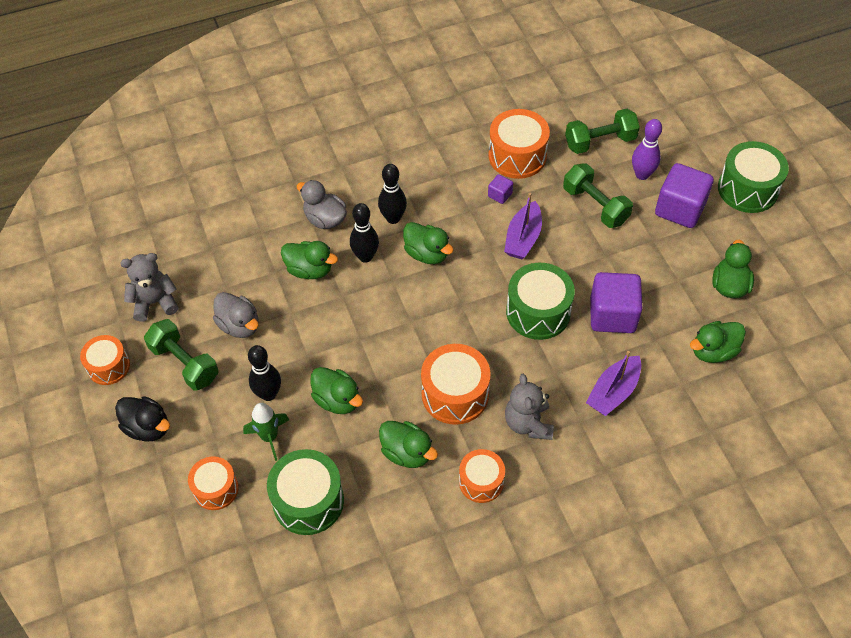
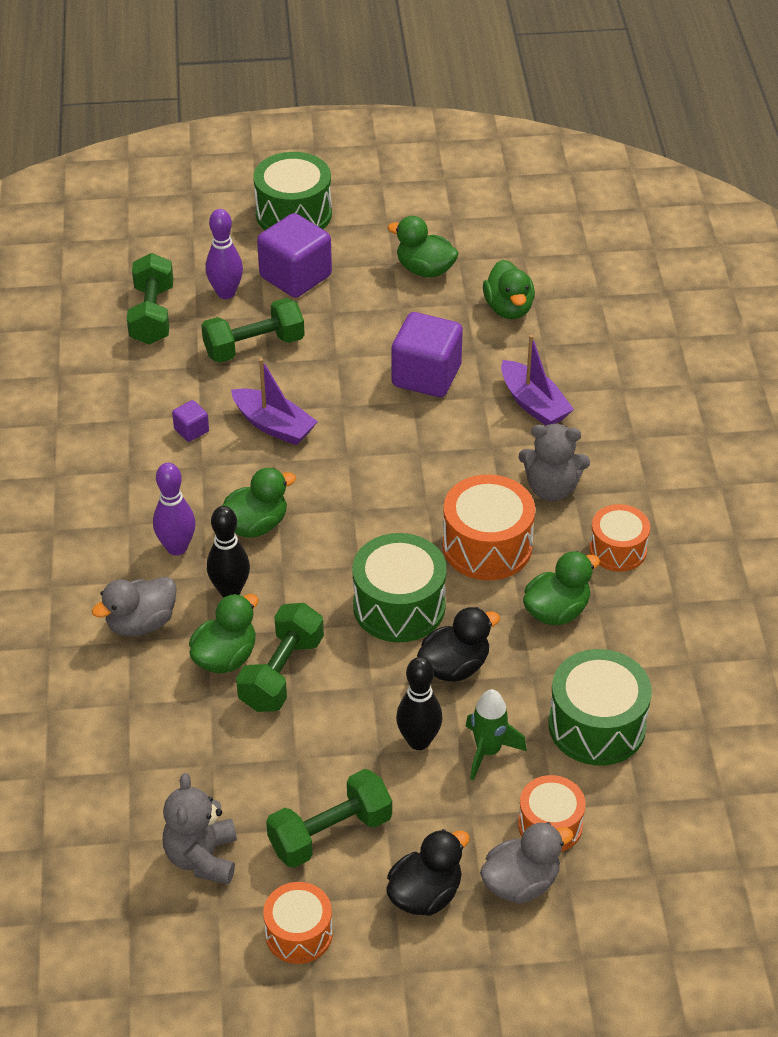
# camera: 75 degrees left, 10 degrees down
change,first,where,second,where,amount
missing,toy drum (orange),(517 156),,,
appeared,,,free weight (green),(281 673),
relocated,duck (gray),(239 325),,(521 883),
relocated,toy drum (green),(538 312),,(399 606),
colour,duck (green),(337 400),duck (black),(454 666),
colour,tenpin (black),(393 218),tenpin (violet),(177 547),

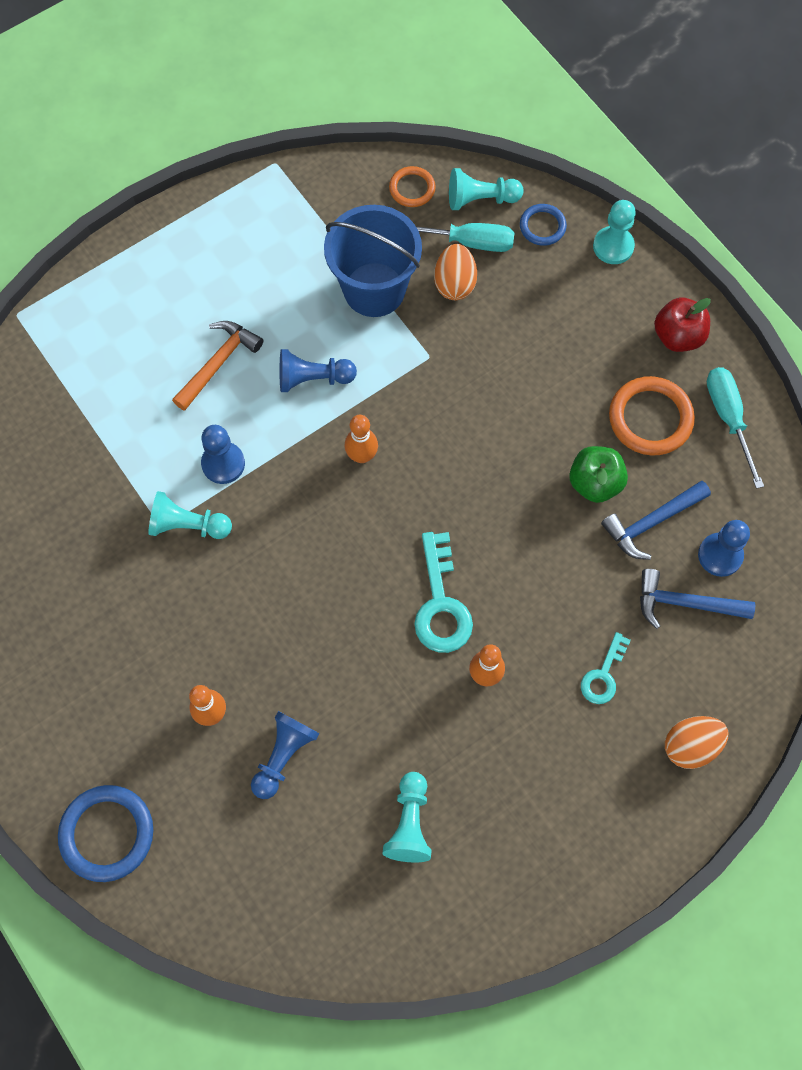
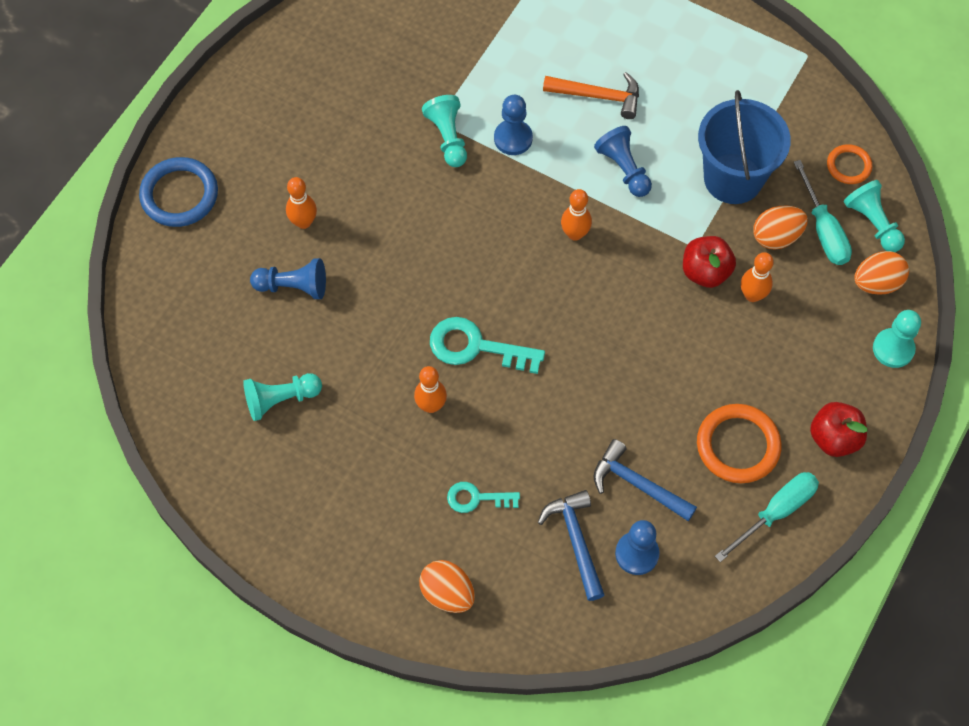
# camera: 65 degrees right, 5 degrees down
change,first,where,second,where,amount
missing,apple fruit (green),(595 483),,,
appeared,,,apple fruit (scarlet),(705 272),
appeared,,,tenpin (orange),(752 295),
exchanged,torus (blue),(542 226),egg (orange),(876 283),
spun,key (turquoise),(441 604),,(476 347),45 degrees clockwise

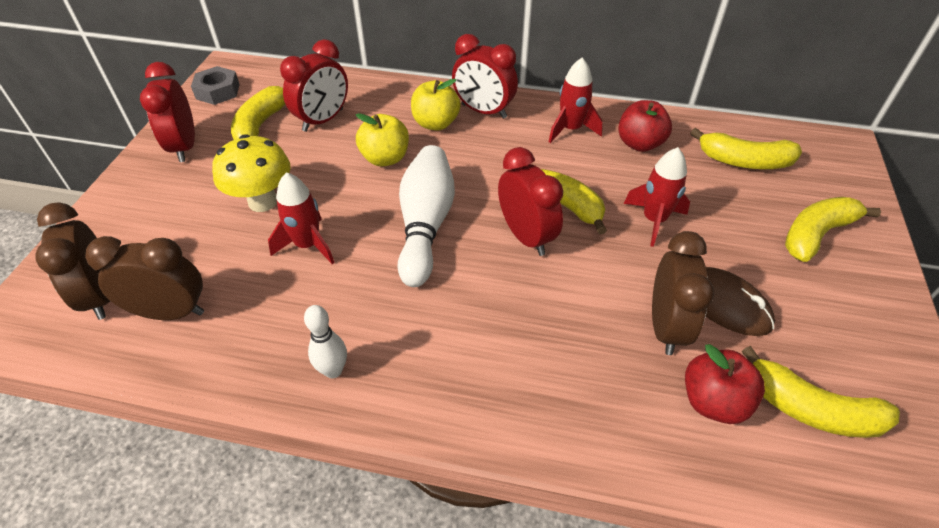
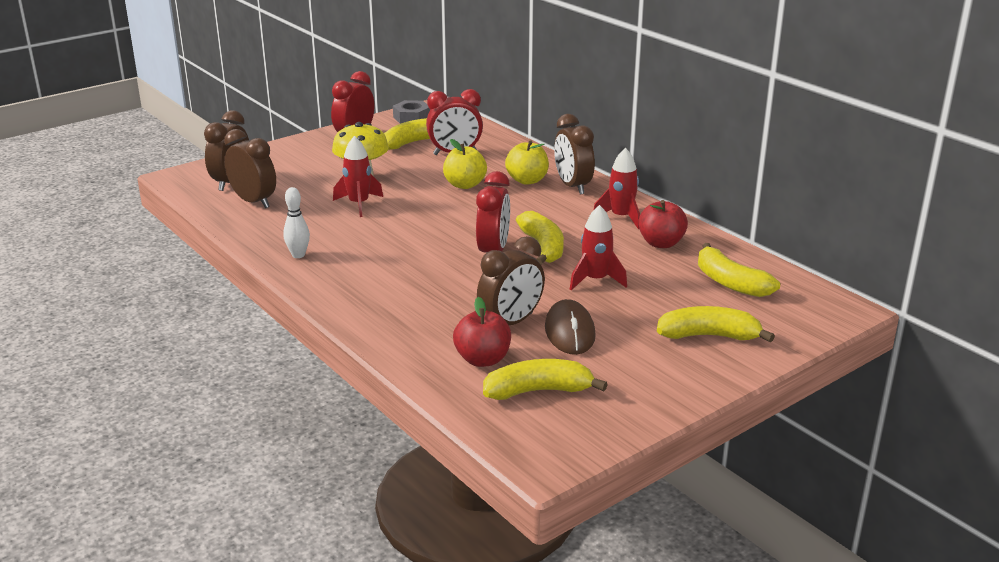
# camera: 40 degrees right, 20 degrees down
change,first,where,second,where,amount
missing,tenpin (snow-white),(425 225),,,
colour,alarm clock (scarlet),(483 111),alarm clock (dark brown),(572 186),
spun,banana fruit (yellow),(811 409),,(538 391),105 degrees clockwise

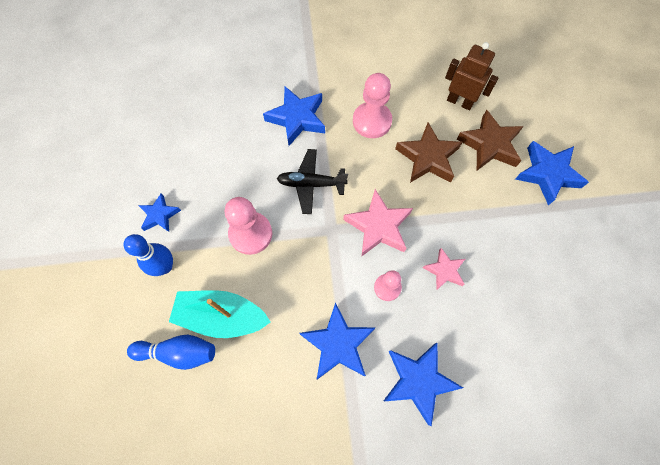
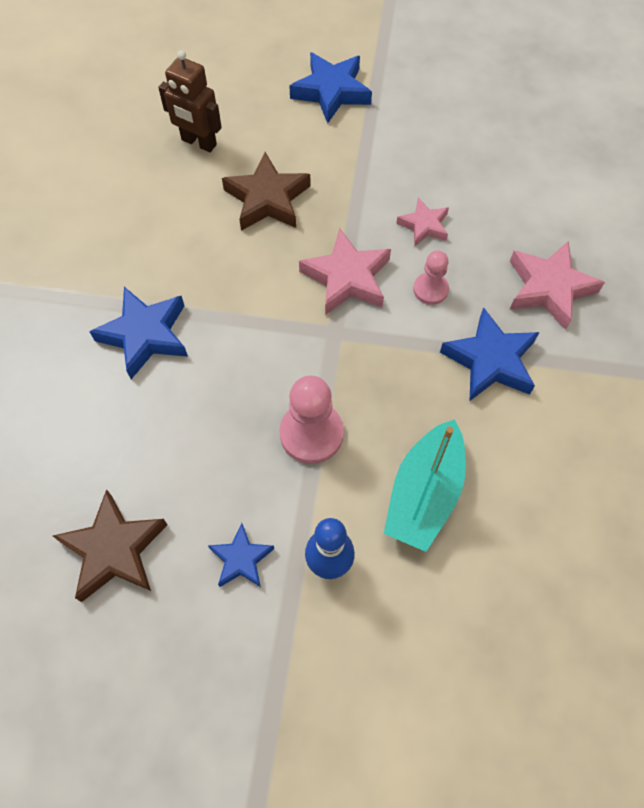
# camera: 75 degrees left, 5 degrees down
change,first,where,second,where,amount
missing,tenpin (blue),(179 352),,,
missing,toy plane (black),(311 184),,,
missing,game pawn (pink),(372 121),,,
relocated,star (dark brown),(489 145),,(114 550),
colour,star (blue),(418 381),star (pink),(549 288),
spun,toy robot (dark brown),(459 102),,(198 142),105 degrees counterclockwise

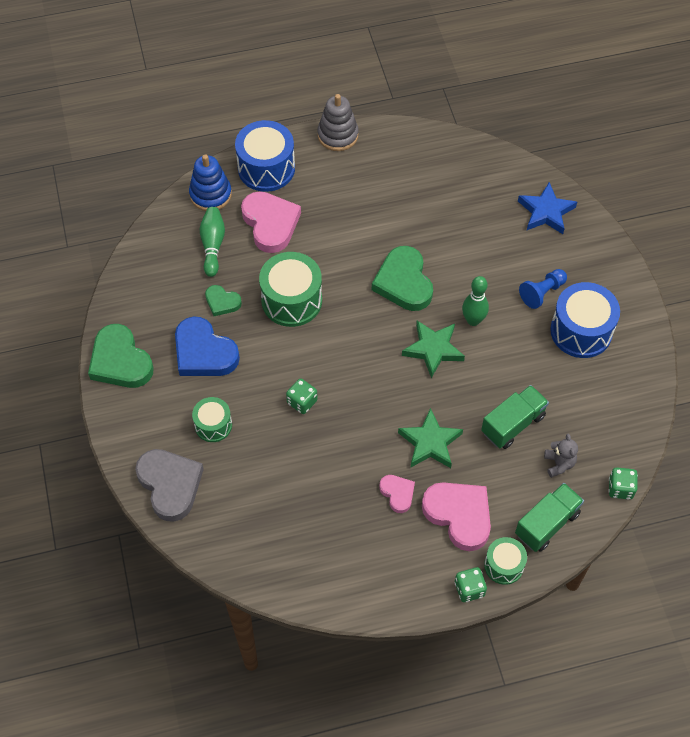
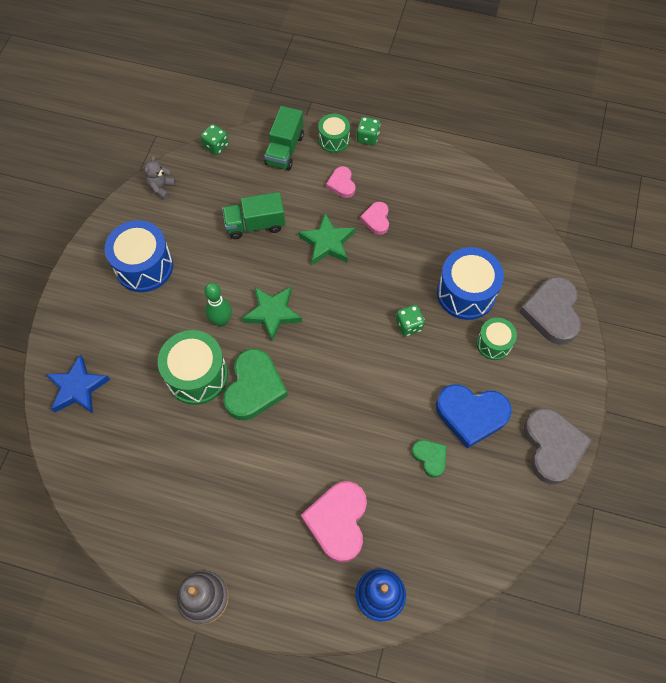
# camera: 150 degrees left, 5 degrees up
change,first,where,second,where,amount
missing,tenpin (green),(213 245),,,
missing,game pawn (blue),(542 293),,,
relocated,toy drum (blue),(266 168),,(466 293),
relocated,toy drum (green),(291 300),,(197 375),
relocated,stuffed bear (gray),(559 463),,(161 187),
colour,love heart (green),(120 361),love heart (gray),(552 447),
spun,love heart (blue),(204 352),,(471 415),120 degrees clockwise
spun,truck (green),(547 524),,(284 150),60 degrees counterclockwise
size,love heart (pink),(459 515),,(341 184),x0.53

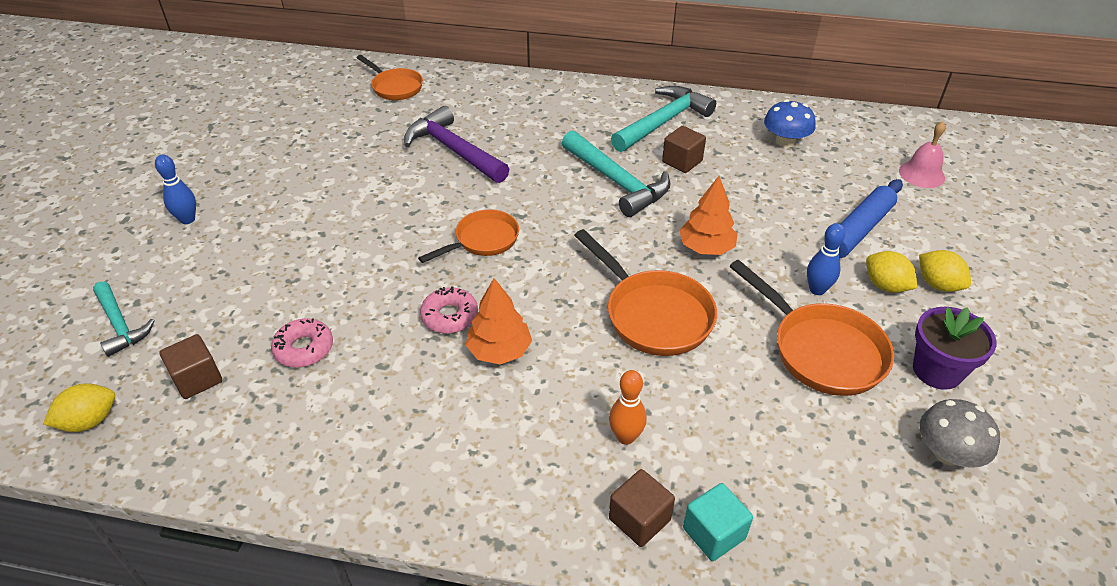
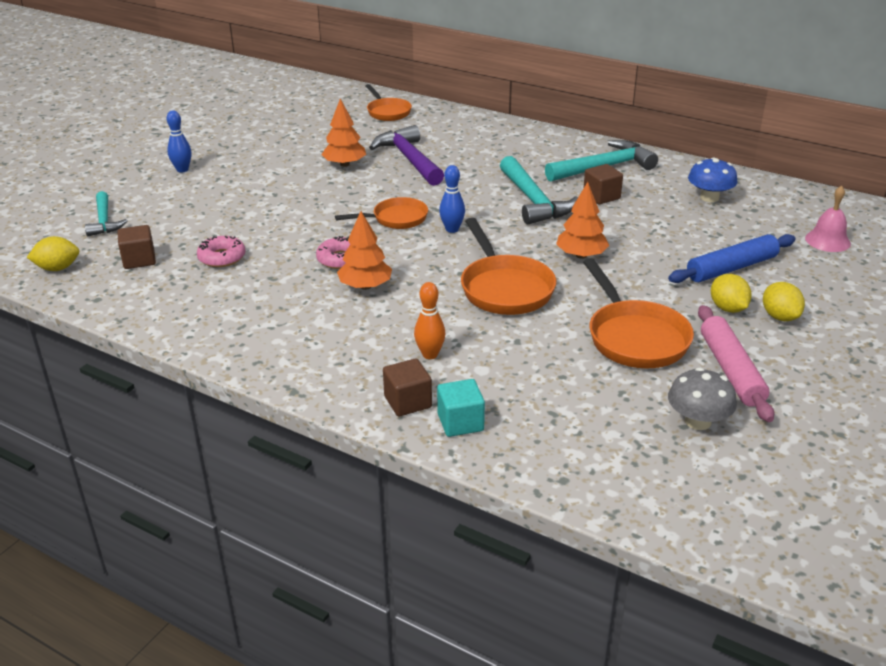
# camera: 20 degrees right, 10 degrees down
change,first,where,second,where,amount
appeared,,,toy tree (orange),(344 164),
relocated,tenpin (blue),(817 290),,(452 229),
exchanged,plant pot (violet),(937 371),rolling pin (pink),(731 370),

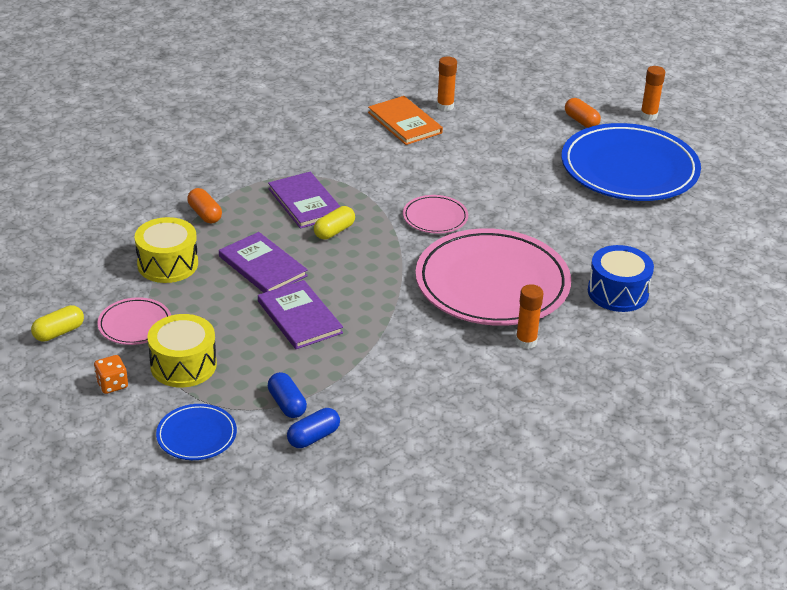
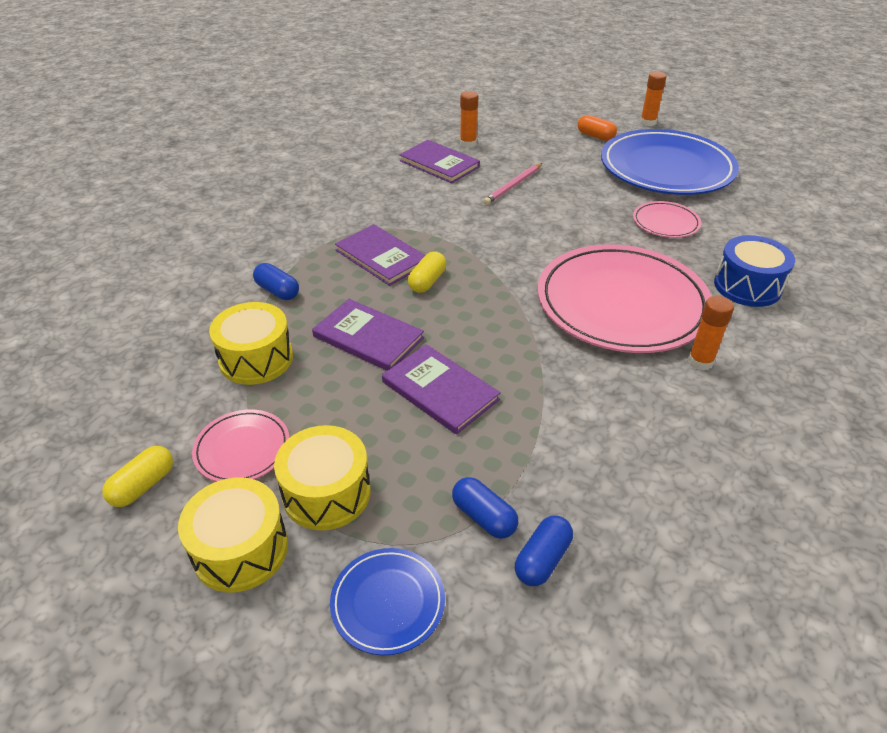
# camera: 15 degrees left, 5 degrees up
change,first,where,second,where,amount
appeared,,,lead pencil (pink),(513 186),
relocated,flat dish (pink),(435 217),,(665 223),
exchanged,dice (orange),(112 384),toy drum (yellow),(240 549),
colour,pill (orange),(205 214),pill (blue),(277 291),
colour,hardcover (orange),(405 123),hardcover (violet),(439 164),

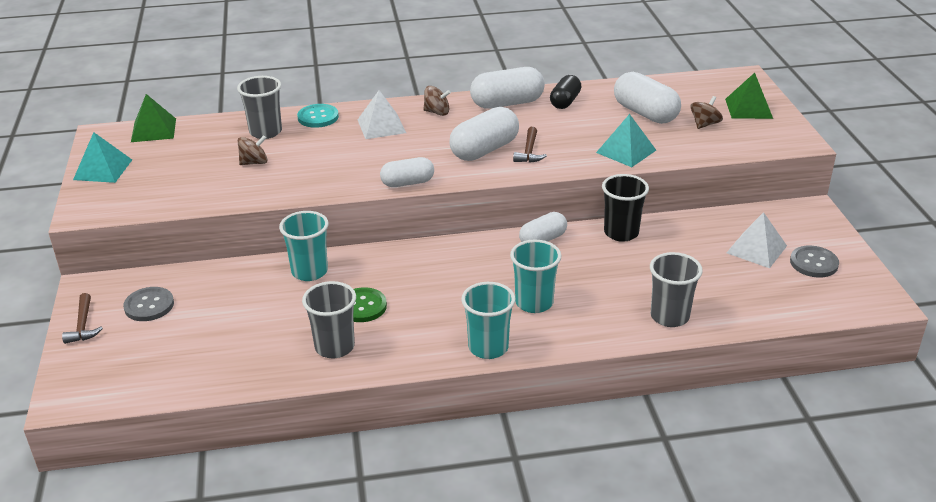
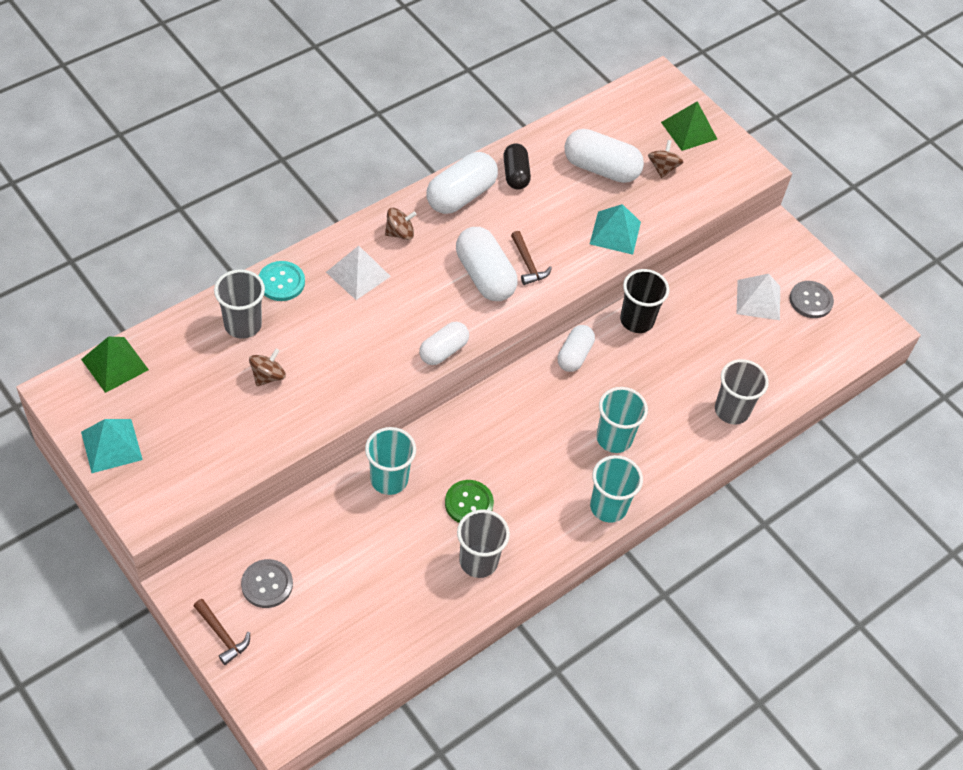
# camera: 35 degrees left, 20 degrees up
change,first,where,second,where,amount
spun,pill (snow-white),(484 150),,(484 276),45 degrees counterclockwise

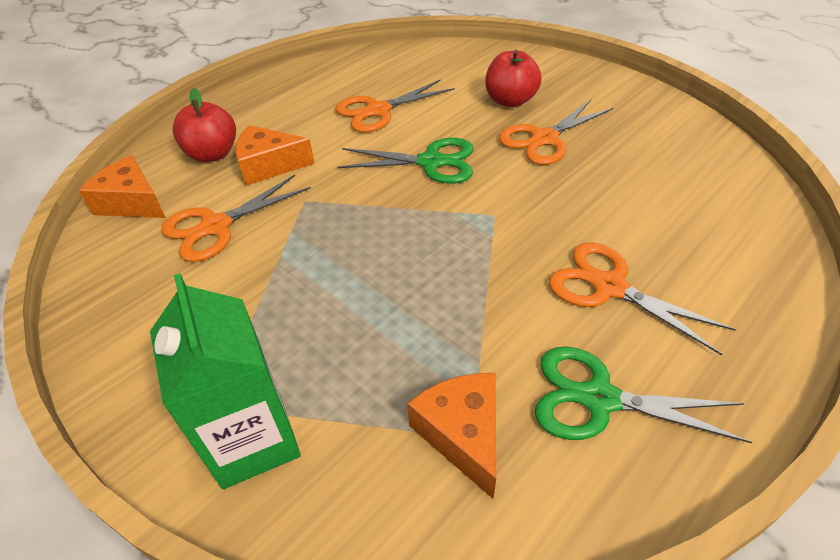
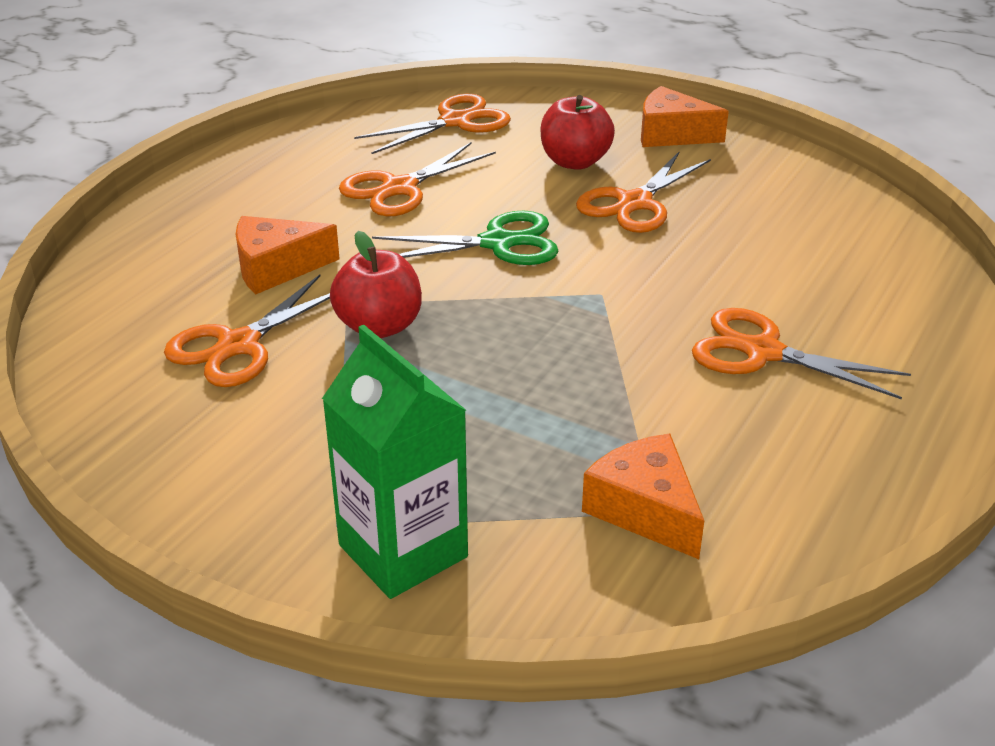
# camera: 15 degrees left, 10 degrees down
change,first,where,second,where,amount
missing,scissors (green),(599 399),,,
appeared,,,scissors (orange),(455 121),
relocated,cheese wedge (orange),(132 202),,(671 134),
relocated,apple fruit (scarlet),(212 154),,(379 326),

